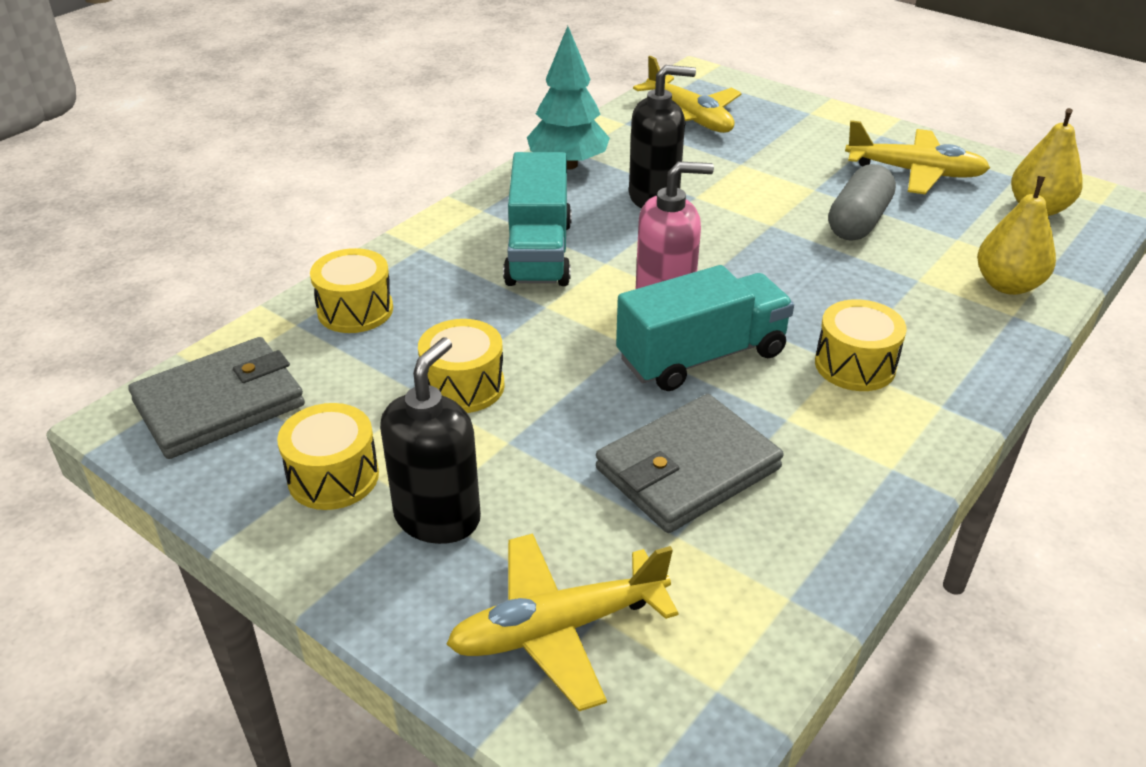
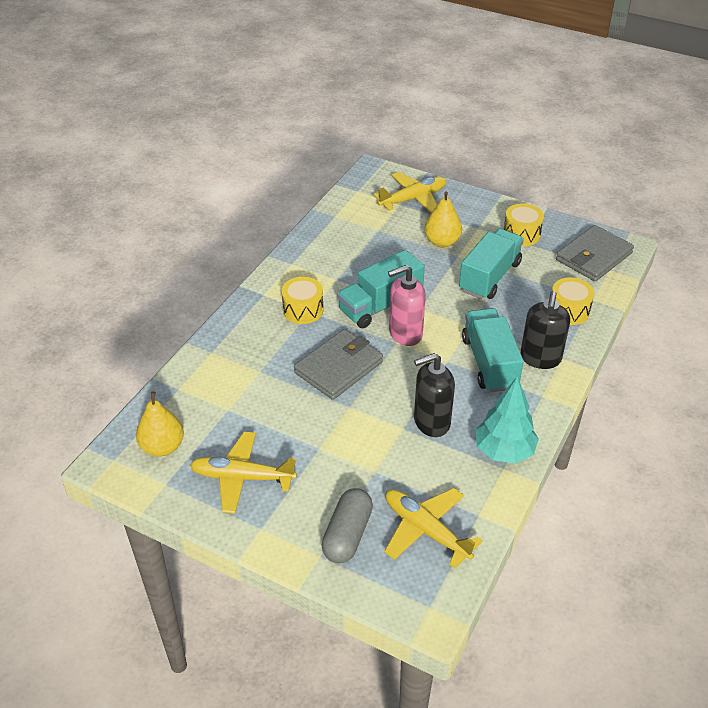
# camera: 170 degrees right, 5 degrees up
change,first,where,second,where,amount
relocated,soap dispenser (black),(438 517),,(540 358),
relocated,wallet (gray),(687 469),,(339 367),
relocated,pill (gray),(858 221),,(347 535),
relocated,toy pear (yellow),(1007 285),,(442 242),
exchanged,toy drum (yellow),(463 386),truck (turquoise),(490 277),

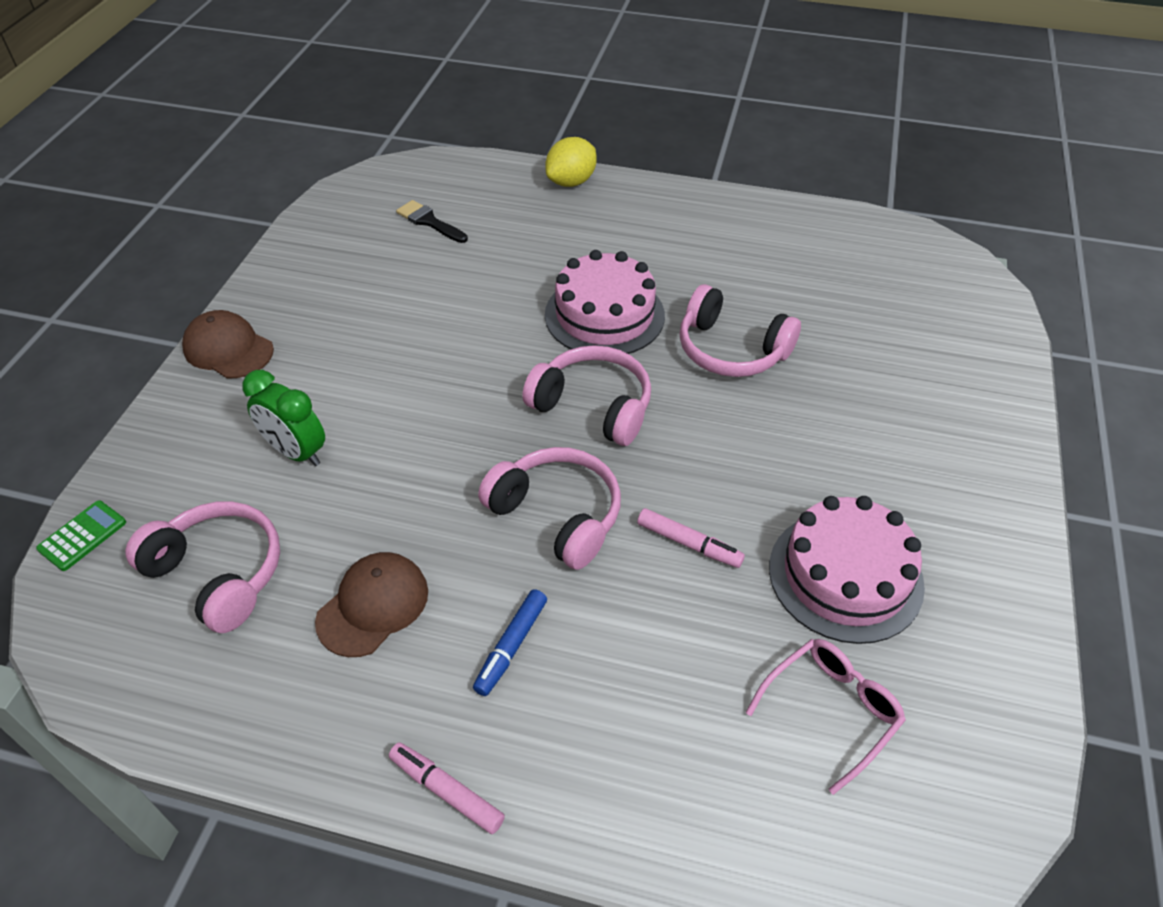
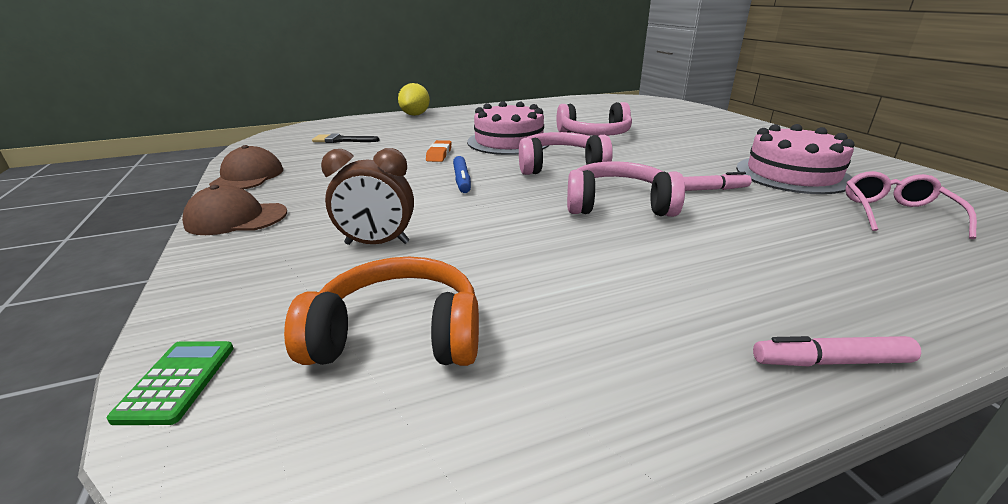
# camera: 35 degrees left, 20 degrees down
change,first,where,second,where,amount
appeared,,,eraser (orange),(439 154),
relocated,baseball cap (dark brown),(373 606),,(248 176),
relocated,marker (blue),(511 646),,(462 180),
colour,headphones (pink),(218 574),headphones (orange),(398 335),
colour,alarm clock (green),(296 452),alarm clock (dark brown),(377 243),

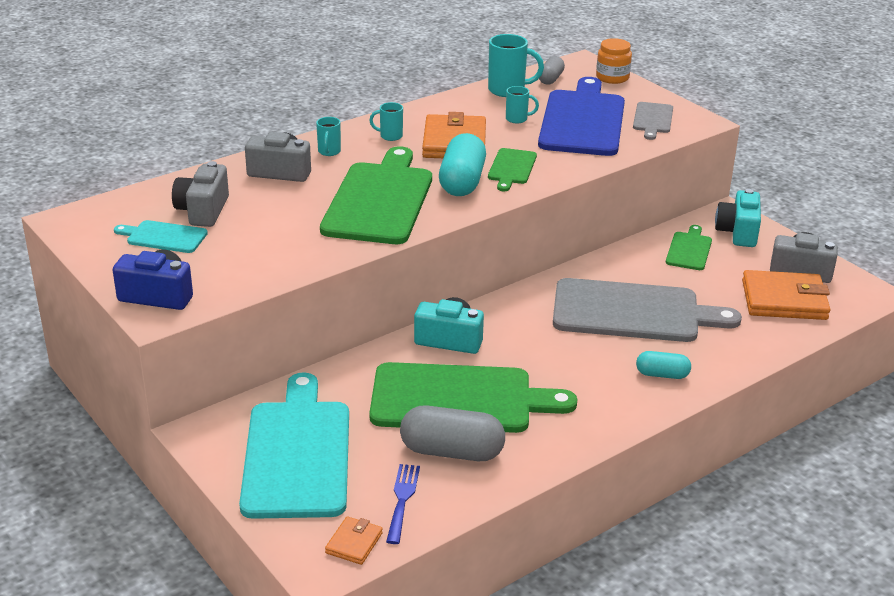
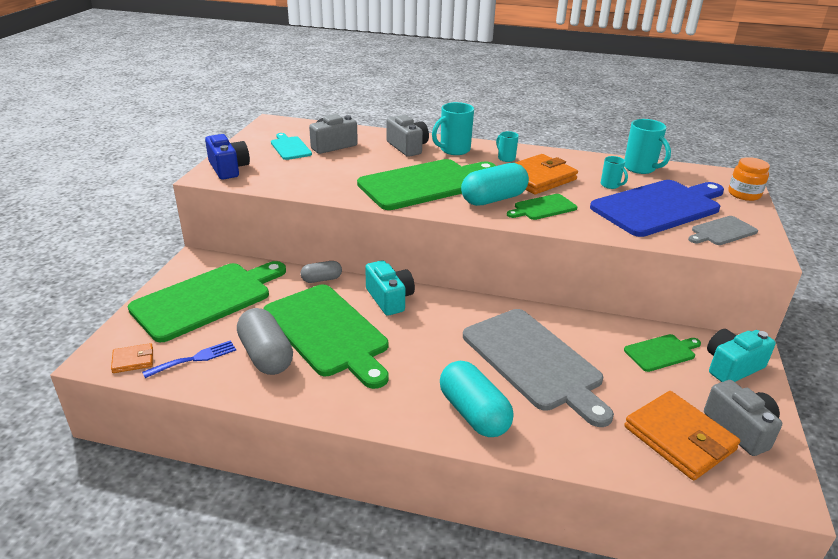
# camera: 50 degrees right, 0 degrees up
change,first,where,second,where,amount
relocated,pill (gray),(550 79),,(321 279),
colour,bread board (turquoise),(297 453),bread board (green),(206 299),
size,mug (turquoise),(329 152),,(454 150),x1.75
size,pill (turquoise),(662 374),,(473 413),x1.78

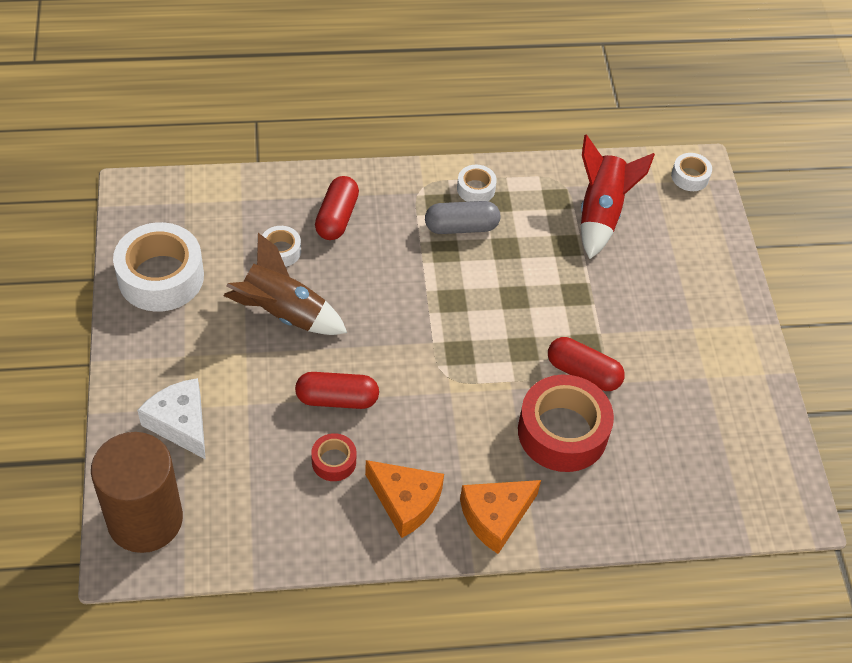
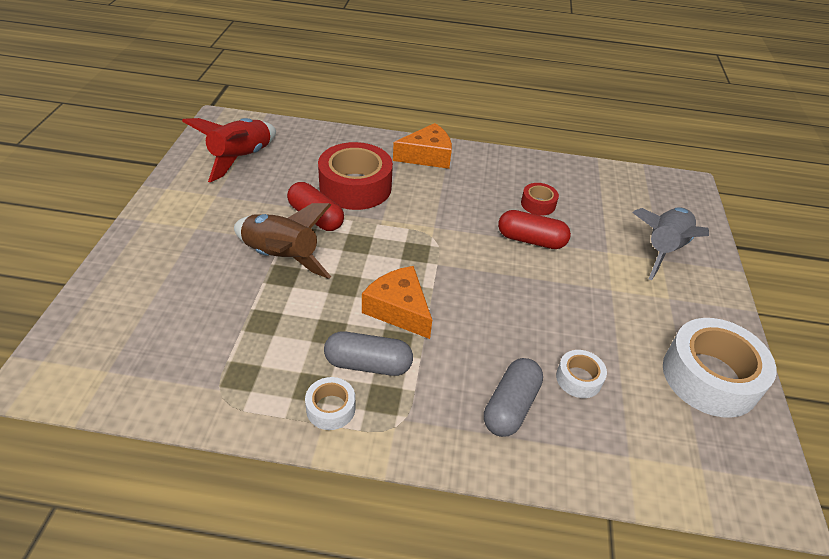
# camera: 165 degrees left, 10 degrees down
change,first,where,second,where,amount
missing,cylinder (dark brown),(145 520),,,
missing,roll of tape (snow-white),(690 177),,,
relocated,toy rocket (dark brown),(283 313),,(281 257),
relocated,cheese wedge (orange),(405 501),,(398 309),
relocated,toy rocket (scarlet),(601 213),,(241 158),
exchanged,cheese wedge (snow-white),(180 423),toy rocket (gray),(663 249),
colour,pill (scarlet),(337 217),pill (gray),(510 406),

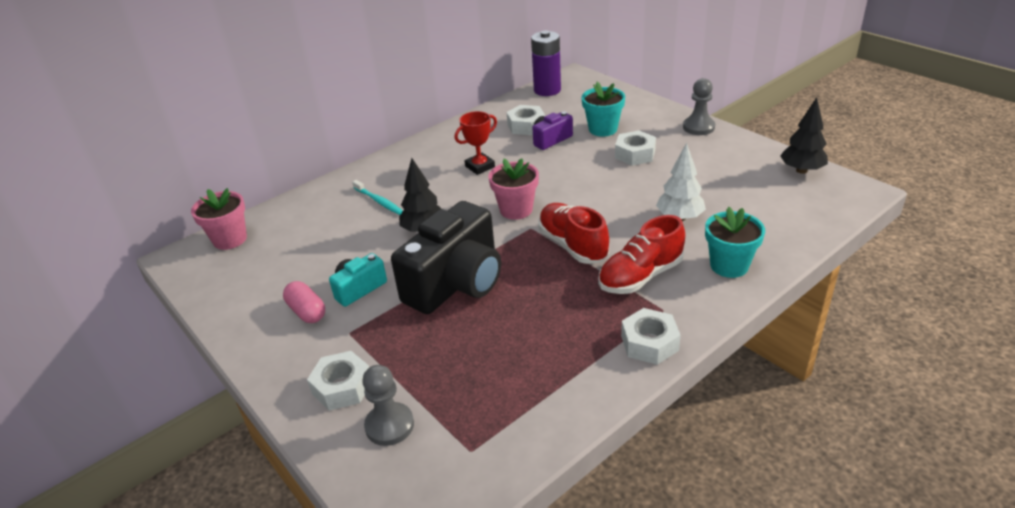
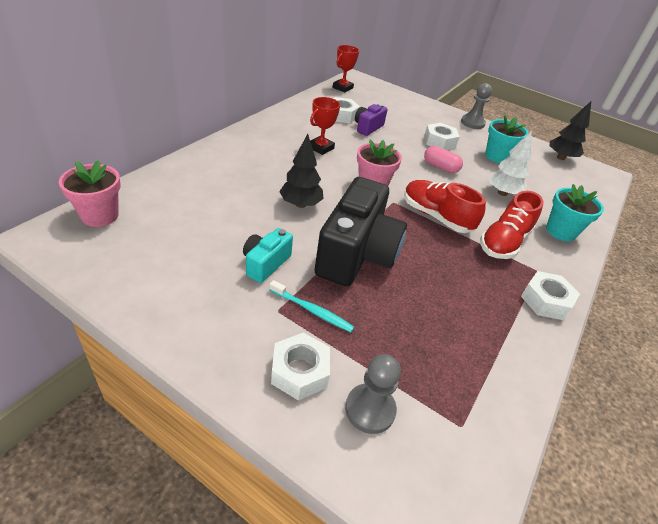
# camera: 25 degrees left, 5 degrees up
change,first,where,second,where,amount
relocated,pill (pink),(307 311),,(440 167),
relocated,tooth brush (turquoise),(379 201),,(312 310),
relocated,plant pot (turquoise),(603 129),,(497 156),
exchanged,AA battery (violet),(547 90),prize cup (scarlet),(342 88),

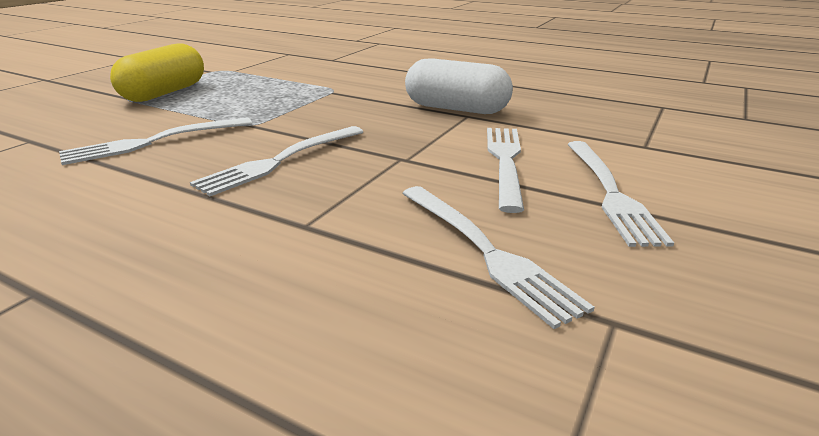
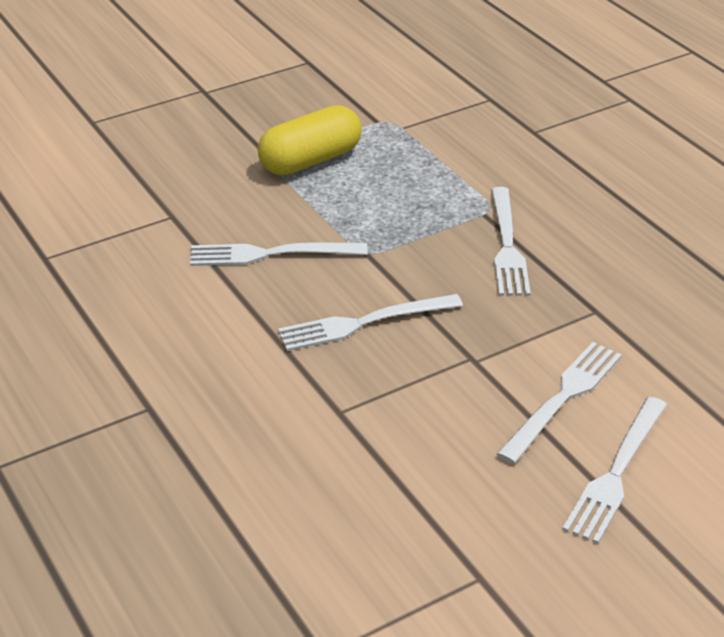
# camera: 30 degrees right, 10 degrees up
change,first,where,second,where,amount
missing,pill (snow-white),(456 109),,,
relocated,fork (snow-white),(486 251),,(507 246),

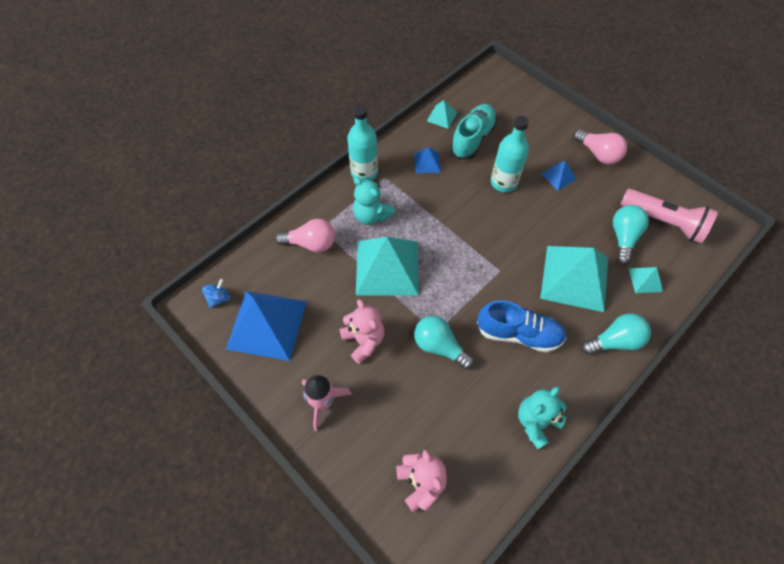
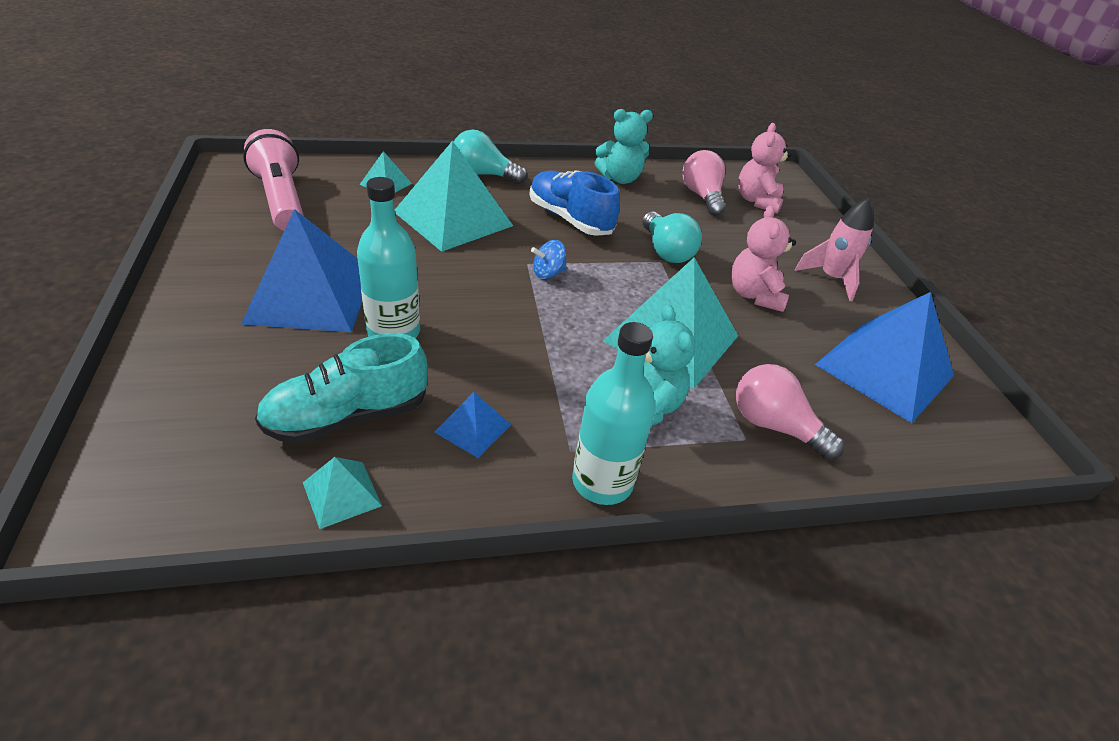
# camera: 150 degrees left, 20 degrees down
change,first,where,second,where,amount
missing,bulb (turquoise),(623 238),,,
relocated,toy top (blue),(219 298),,(548 273),
relocated,bulb (pink),(598 154),,(702 196),
size,solid pyramid (blue),(558 176),,(310 296),x2.22

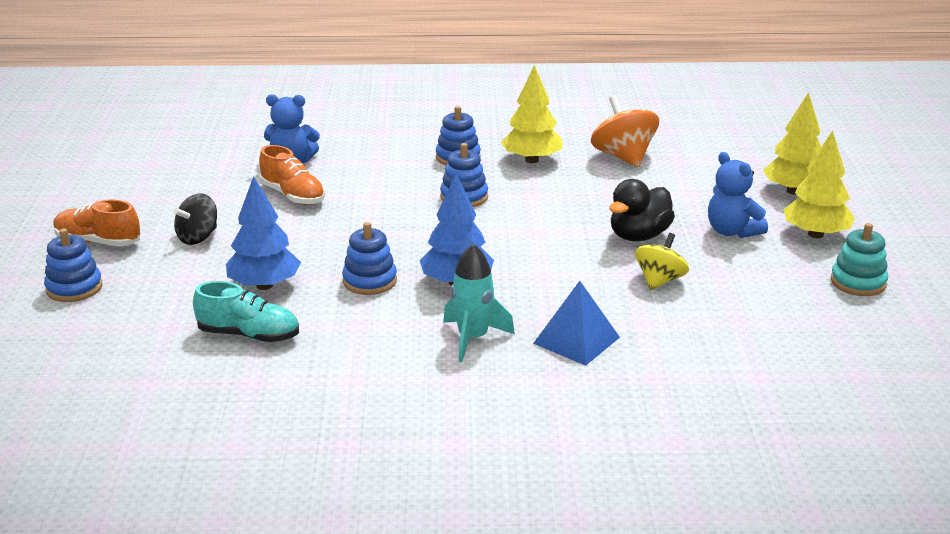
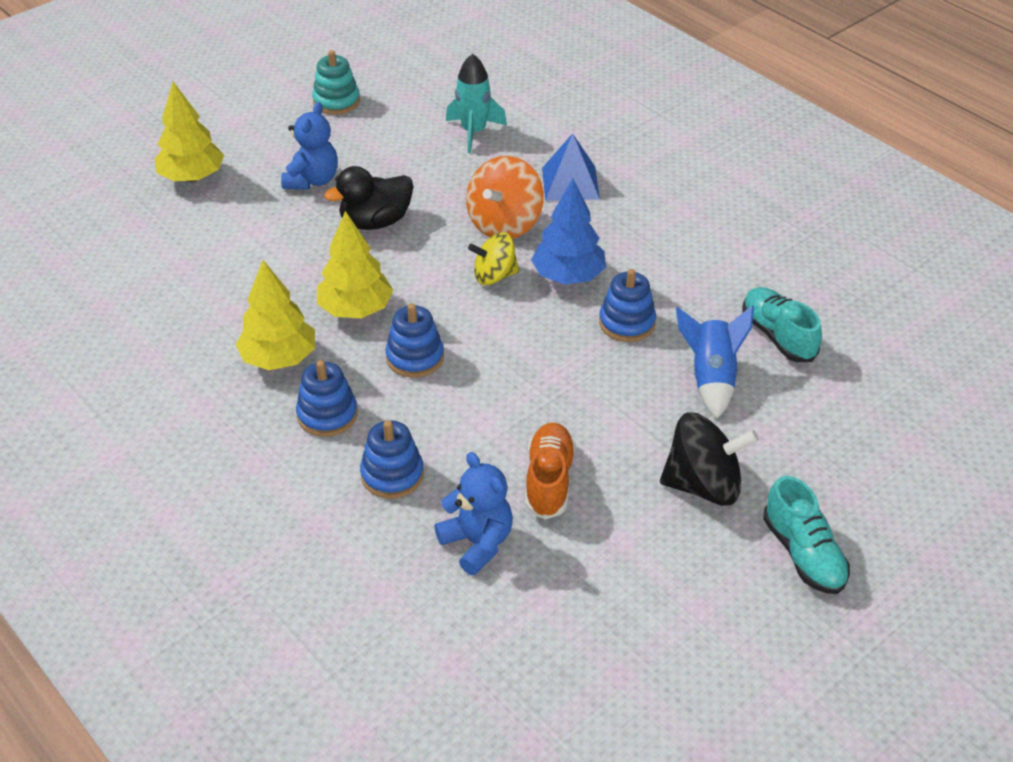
# camera: 130 degrees left, 15 degrees up
change,first,where,second,where,amount
relocated,ring stacker (blue),(74 288),,(392 475),
relocated,toy rocket (turquoise),(473 338),,(474 132),
relocated,toy top (orange),(623 157),,(505 224),
relocated,toy top (yellow),(659 280),,(494 276),
relocated,toy tree (yellow),(815 234),,(355 309),
exchanged,toy tree (blue),(264 285),toy rocket (blue),(711 378),
colour,shoe (orange),(98 242),shoe (turquoise),(803 554),
spun,duck (black),(639 236),,(375 222),150 degrees clockwise
size,toy top (black),(198 237),,(703 485),x1.52

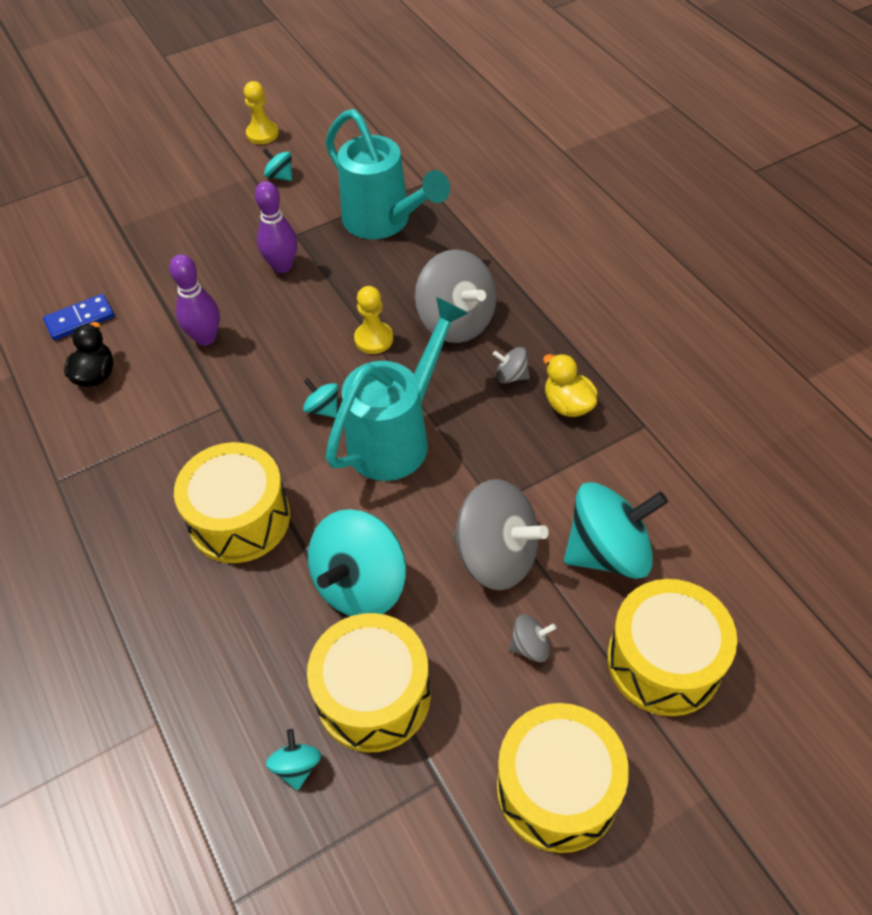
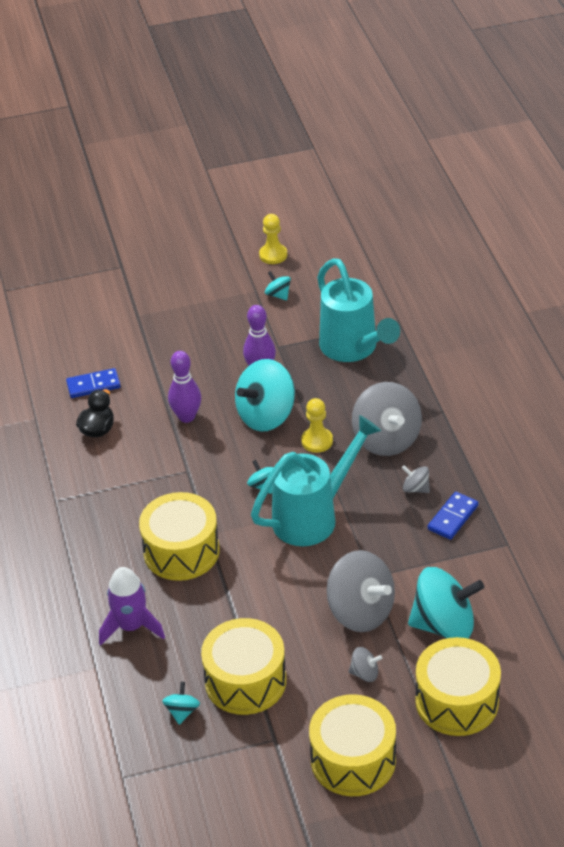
# camera: 15 degrees right, 10 degrees down
change,first,where,second,where,amount
appeared,,,toy rocket (violet),(131 626),
relocated,toy top (turquoise),(360 584),,(266 416),
exchanged,duck (yellow),(567 404),domino tile (blue),(452 517),

